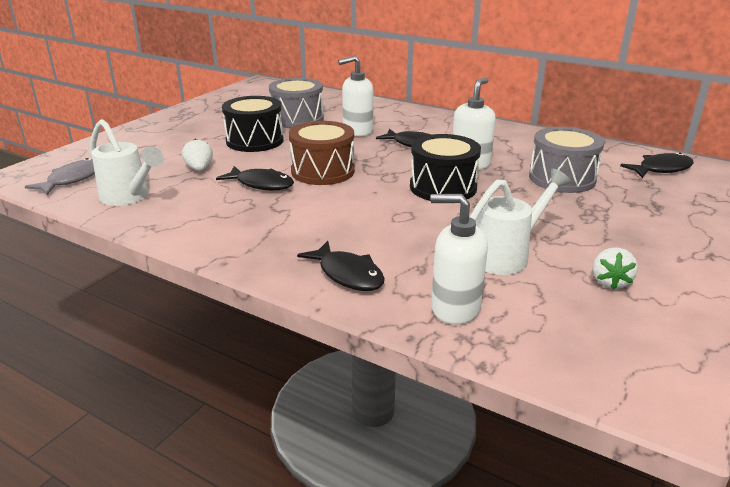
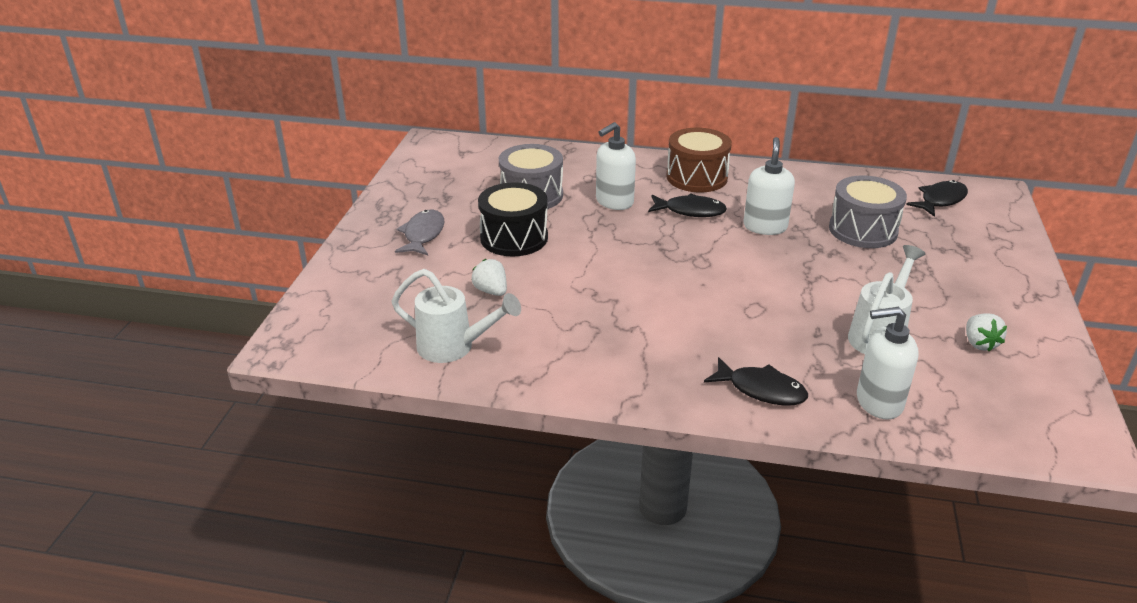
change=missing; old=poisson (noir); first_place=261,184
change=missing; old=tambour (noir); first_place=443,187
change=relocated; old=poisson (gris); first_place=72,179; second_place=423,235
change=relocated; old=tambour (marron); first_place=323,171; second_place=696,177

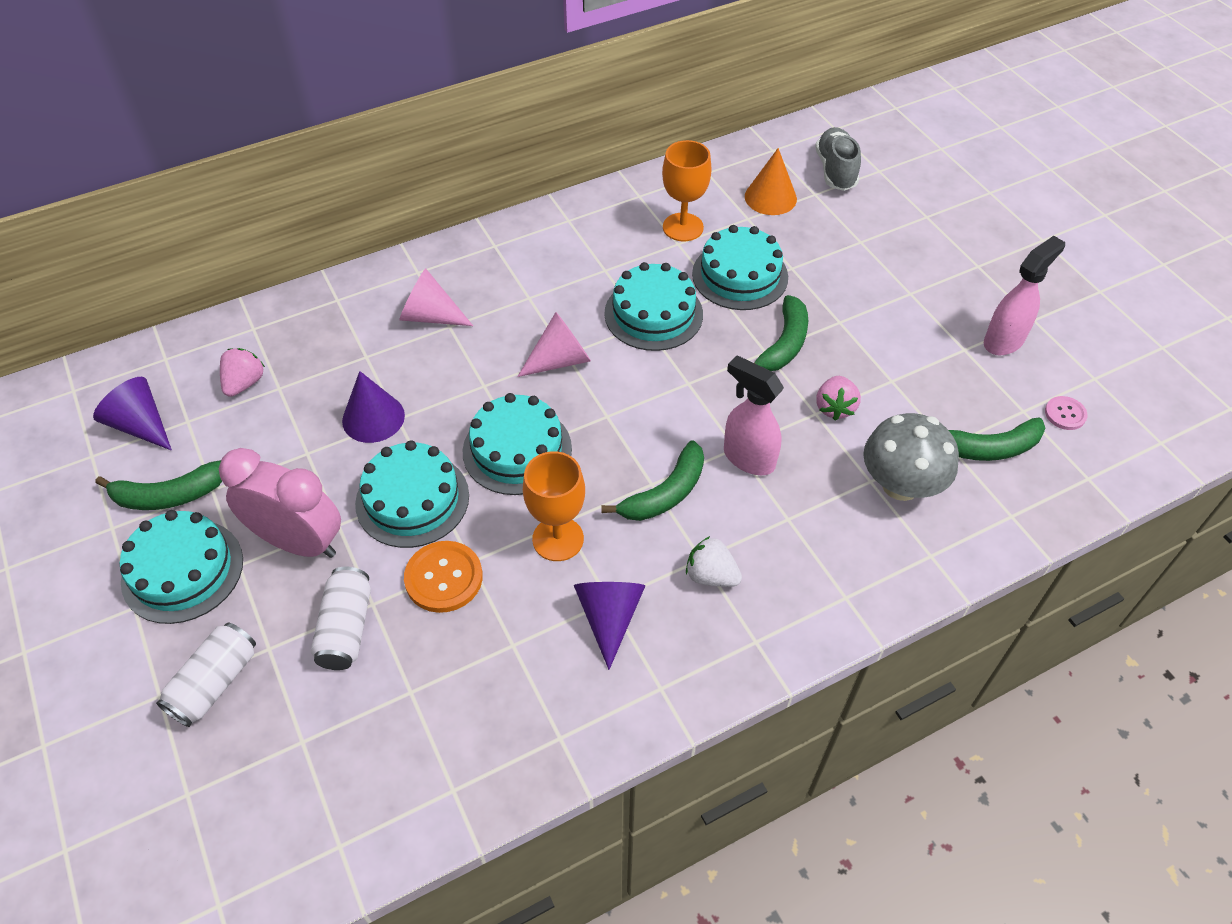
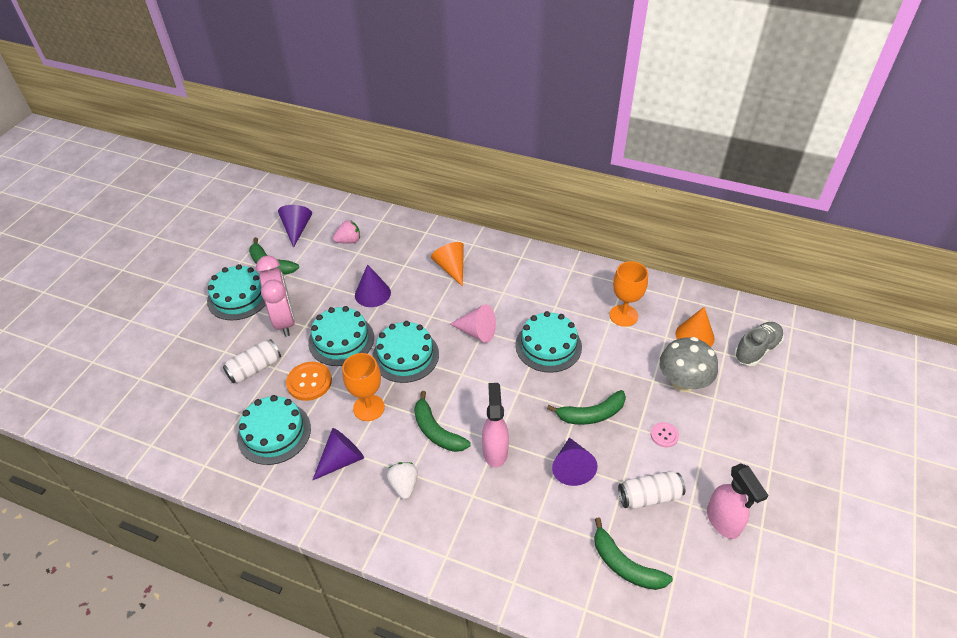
change=relocated; old=canette (blanc); first_place=215,683; second_place=649,496
change=relocated; old=gâteau (turquoise); first_place=740,275; second_place=274,433
change=relocated; old=champignon (gris); first_place=900,484; second_place=683,382
change=relocated; old=bouton (rose); first_place=1065,414; second_place=664,435
change=exchanged; old=fraise (rose); new=cône (violet); first_place=834,407; second_place=572,467
change=colour; old=cône (rose); new=cône (orange); first_place=430,316; second_place=451,268
change=spun; old=banane (vert); first_place=665,493; second_place=436,431; degrees=45
change=spun; old=vaporisateur (rose); first_place=1004,340; second_place=723,522; degrees=60

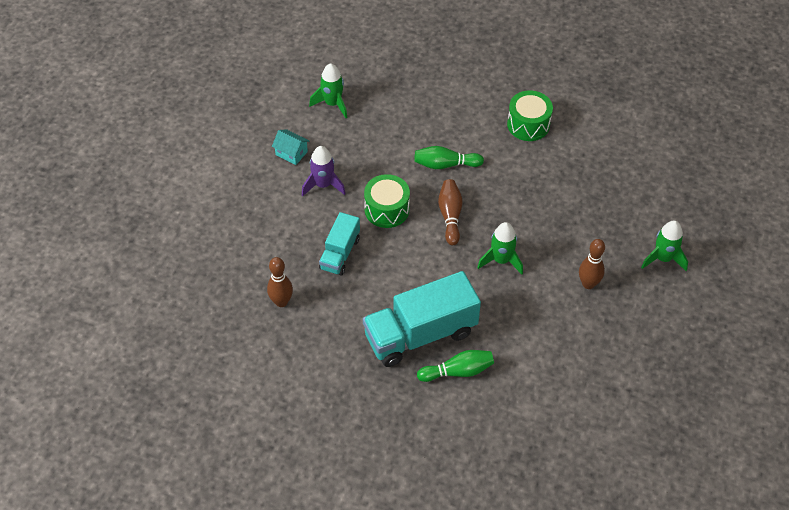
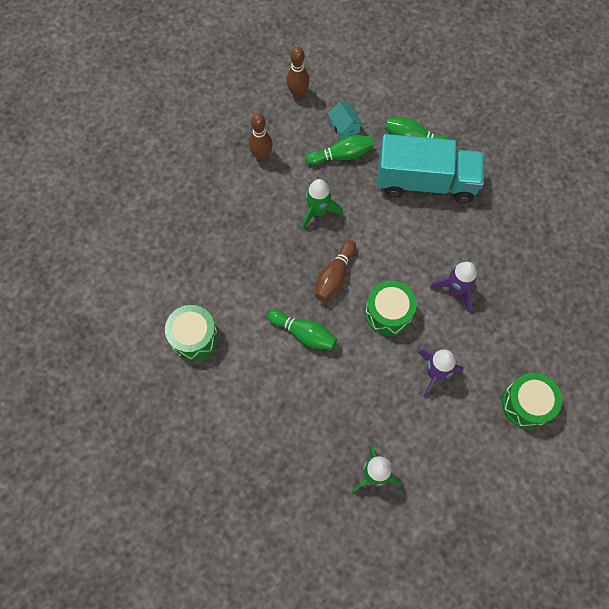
change=missing; old=fusée (vert); first_place=663,258
change=appeared; new=quille (vert); second_place=341,155
change=appeared; new=tambour (vert); second_place=526,404
change=relocated; old=quille (marron); first_place=281,302; second_place=298,93
change=relocated; old=maison (turquoise); first_place=291,153; second_place=344,127
change=exchanged; old=camion (turquoise); new=fusée (violet); first_place=340,253; second_place=455,289

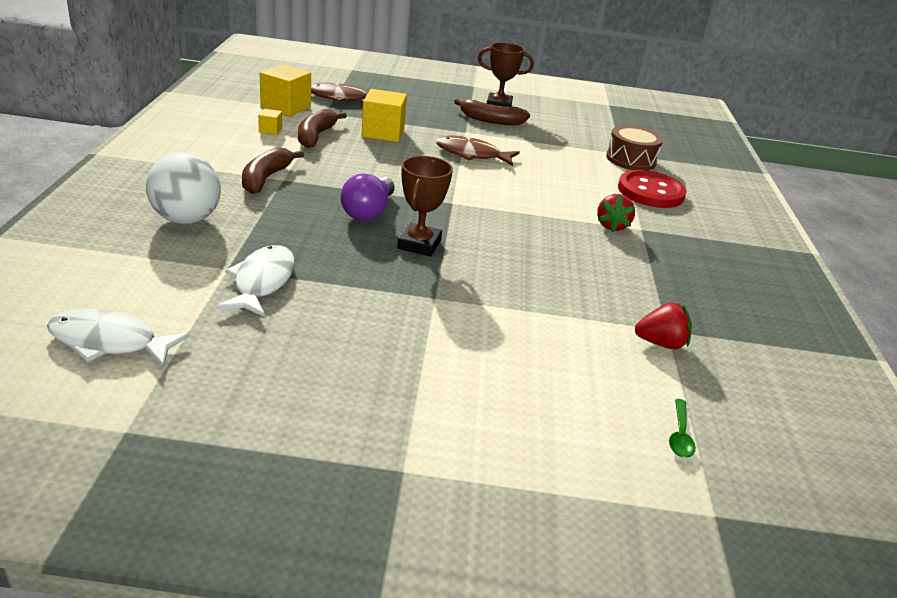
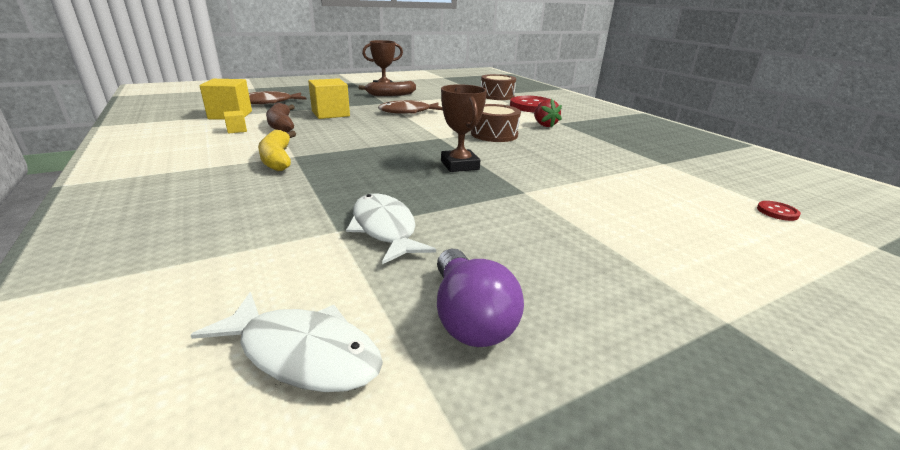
change=missing; old=balle (blanc); first_place=186,219
change=missing; old=fraise (rouge); first_place=660,343
change=appeared; new=tambour (marron); second_place=494,134
change=relocated; old=ampoule (violet); first_place=369,212; second_place=469,317
change=exchanged; old=cuillère (vert); new=bouton (rouge); first_place=680,435; second_place=777,212
change=colour; old=banane (marron); new=banane (jaune); first_place=266,178; second_place=277,159
change=spun; old=poisson (blanc); first_place=109,342; second_place=303,353; degrees=-135

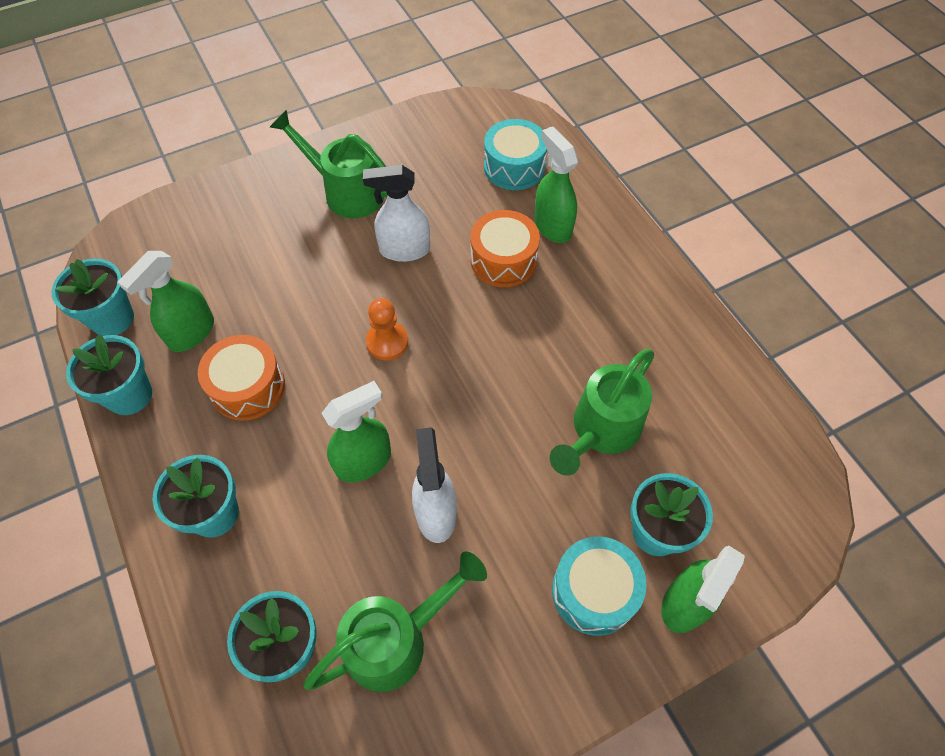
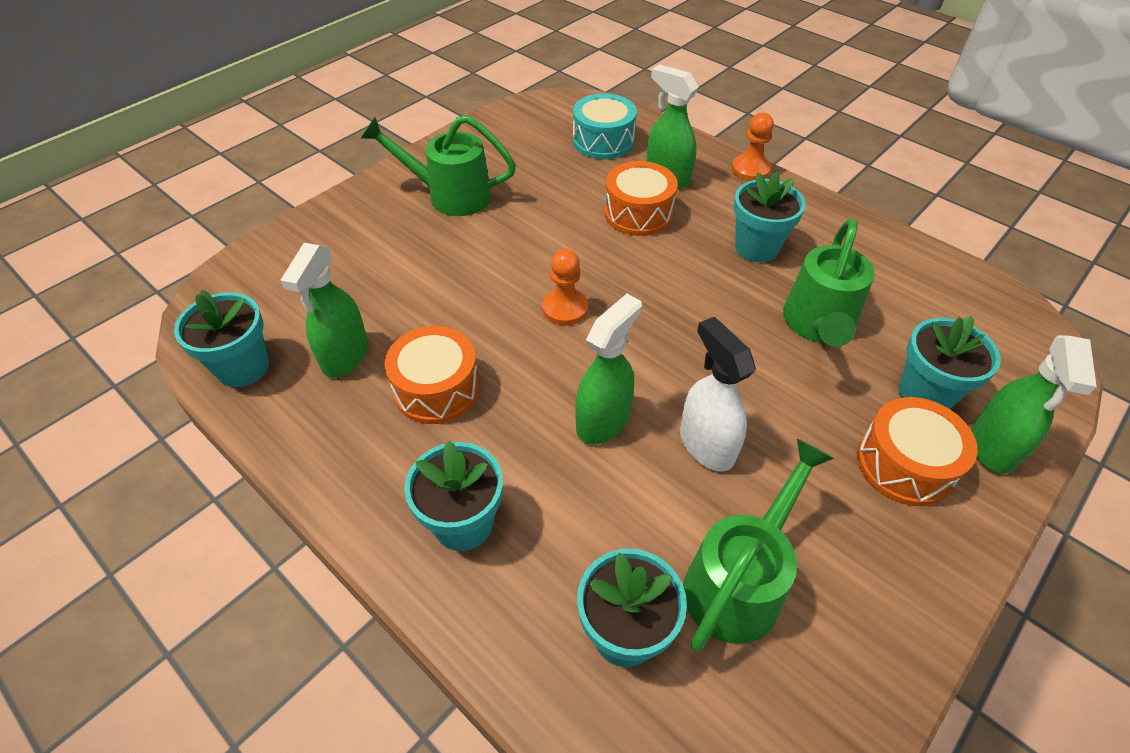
change=missing; old=vaporisateur (blanc); first_place=404,250
change=appeared; new=pion (orange); second_place=750,169
change=relocated; old=pot de fleurs (turquoise); first_place=129,395; second_place=756,247
change=colour; old=tambour (turquoise); new=tambour (orange); first_place=594,591; second_place=904,464

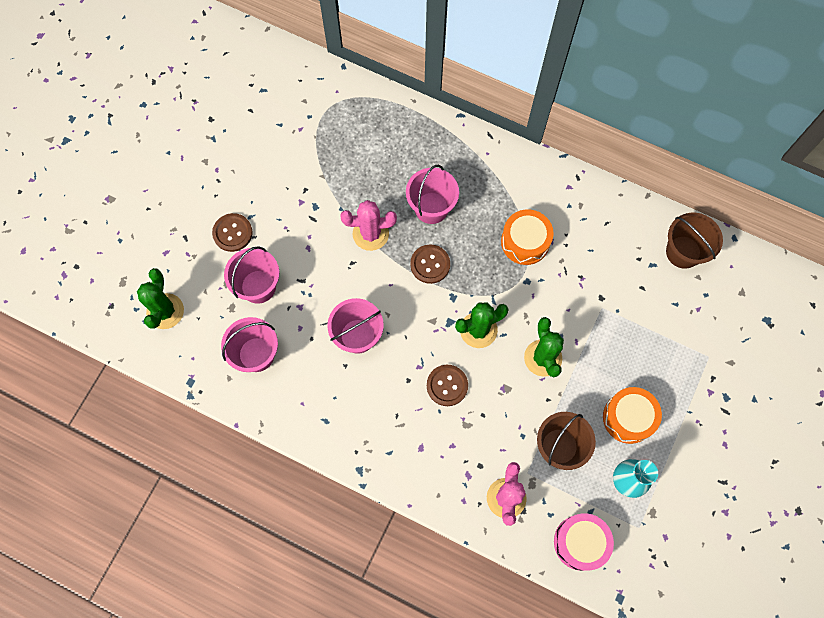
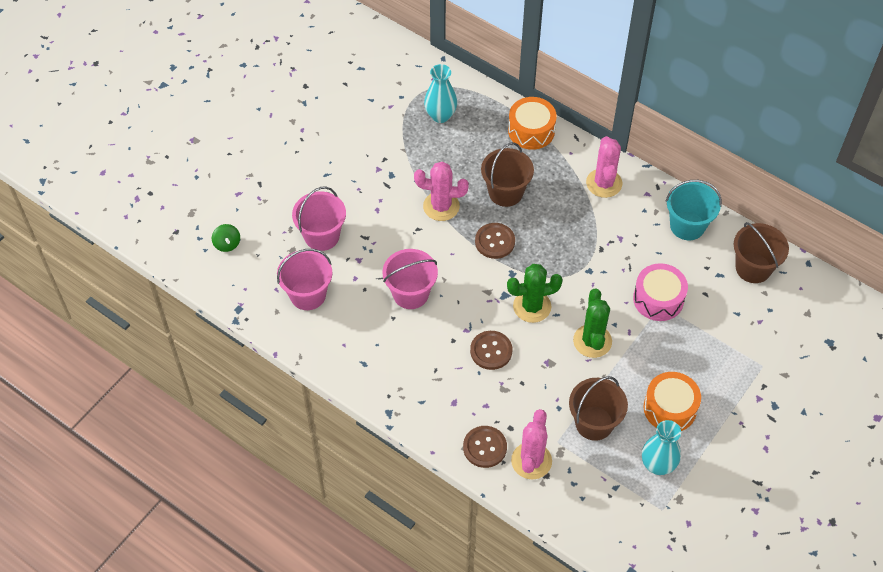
change=appeared; new=vase (turquoise); second_place=440,115
change=appeared; new=cactus (rose); second_place=604,183
change=appeared; new=seau (turquoise); second_place=687,226
change=relocated; old=bouton (marron); first_place=232,233; second_place=484,447
change=relocated; old=tambour (orange); first_place=525,242; second_place=531,130
change=relocated; old=tambour (rose); first_place=580,542; second_place=658,299
change=exchanged; old=cactus (vert); new=toupie (vert); first_place=165,311; second_place=227,244
change=colour; old=seau (rose); new=seau (marron); first_place=431,208; second_place=505,192

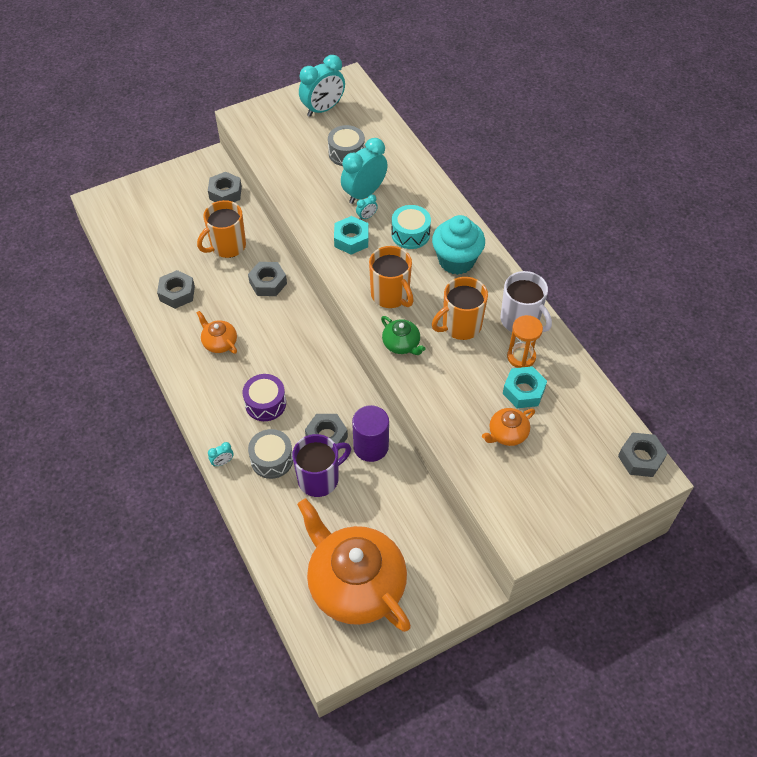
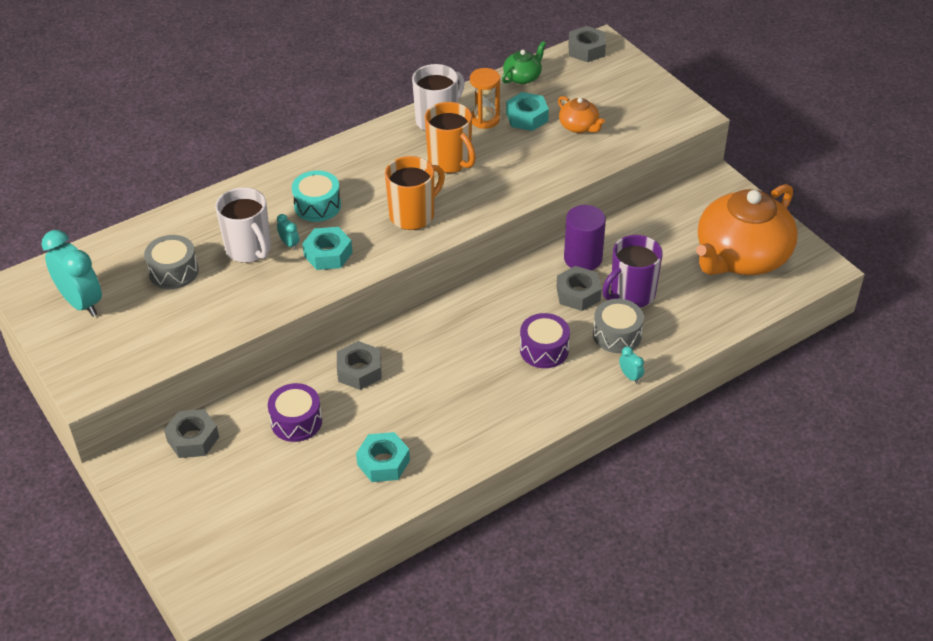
change=missing; old=théière (orange); first_place=219,342
change=missing; old=muffin (turquoise); first_place=456,261
change=relocated; old=théière (vert); first_place=401,344; second_place=523,77
change=exchanged; old=tasse (orange); new=tambour (violet); first_place=227,246; second_place=296,421
change=exchanged; old=réveil (turquoise); new=tasse (blanc); first_place=364,193; second_place=249,249
change=colour; old=écrou (gris); new=écrou (turquoise); first_place=177,293; second_place=383,462
change=spun; old=tasse (violet); first_place=319,479; second_place=631,294; degrees=-90

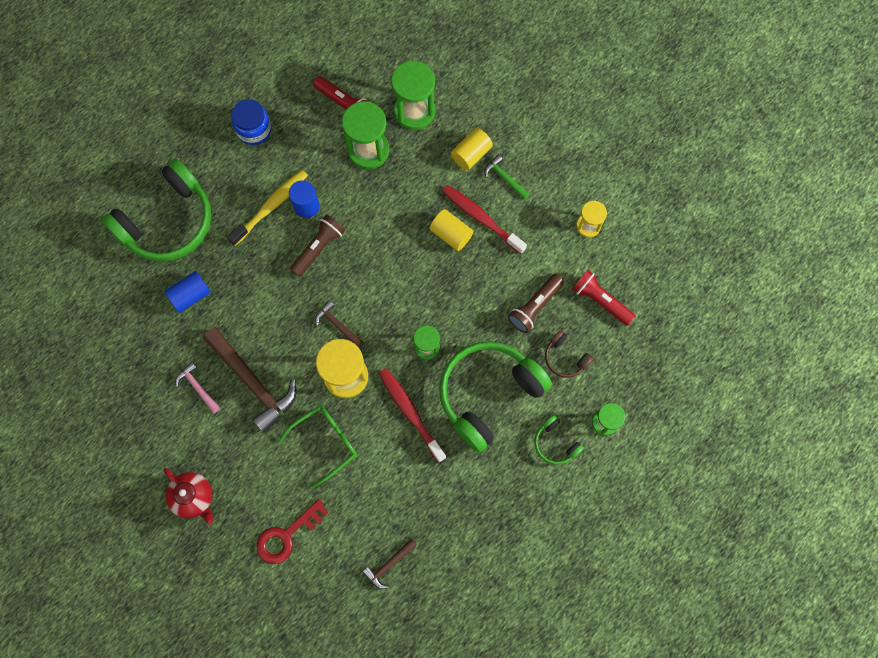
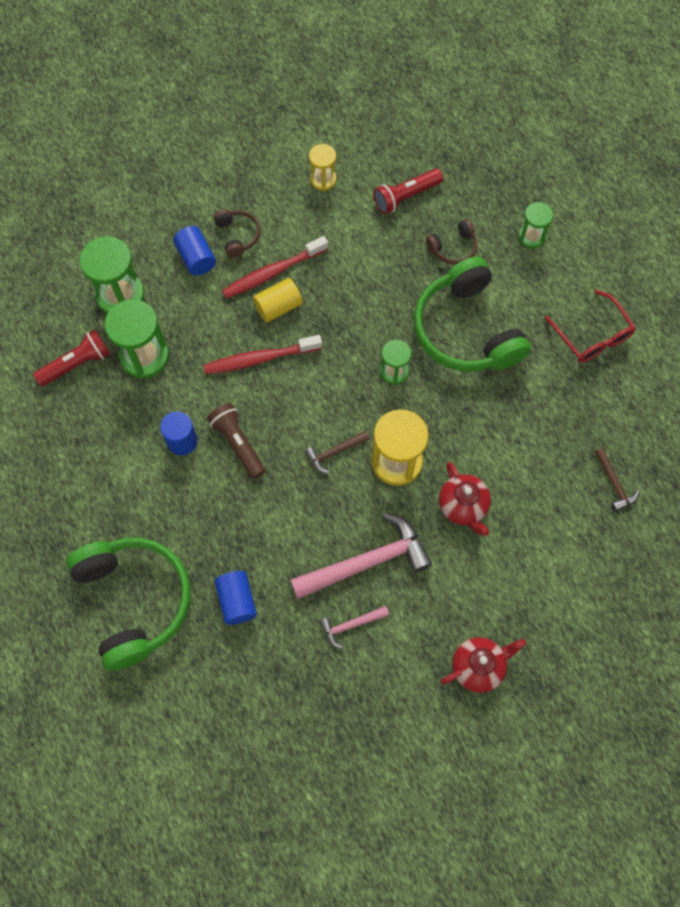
change=missing; old=brosse à dents (jaune); first_place=271,207
change=missing; old=bocal (bleu); first_place=254,130
change=missing; old=clé (rouge); first_place=287,535
change=missing; old=lampe de poche (marron); first_place=535,306
change=missing; old=casque audio (vert); first_place=555,443
change=appeared; new=lunettes (rouge); second_place=592,335
change=relocated; old=brosse à dents (rouge); first_place=410,413; second_place=260,359
change=exchanged; old=lunettes (vert); new=théière (rouge); first_place=325,443; second_place=463,506
change=exchanged; old=marteau (vert); new=casque audio (marron); first_place=505,178; second_place=237,235
change=colour; old=marteau (marron); new=marteau (rose); first_place=252,382; second_place=367,562
change=colour; old=cylindre (jaune); new=cylindre (bleu); first_place=471,154; second_place=196,258

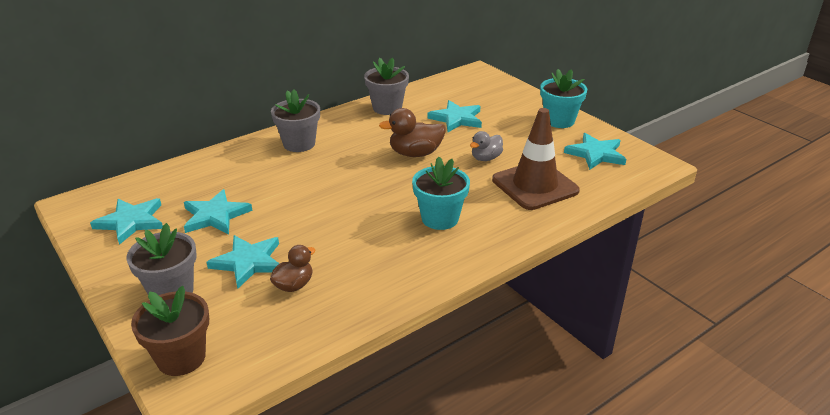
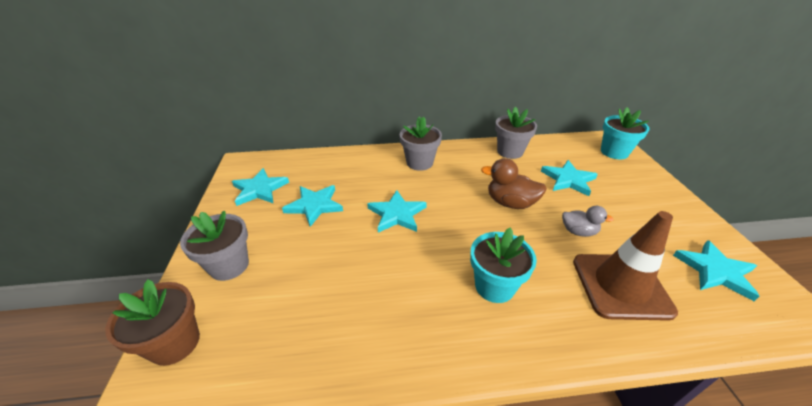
change=missing; old=canard (marron); first_place=294,285
change=relocated; old=étoile (turquoise); first_place=248,262; second_place=397,214
change=relocated; old=pot de fleurs (turquoise); first_place=559,120; second_place=614,152
change=spun; old=canard (gris); first_place=486,158; second_place=578,231; degrees=-150

